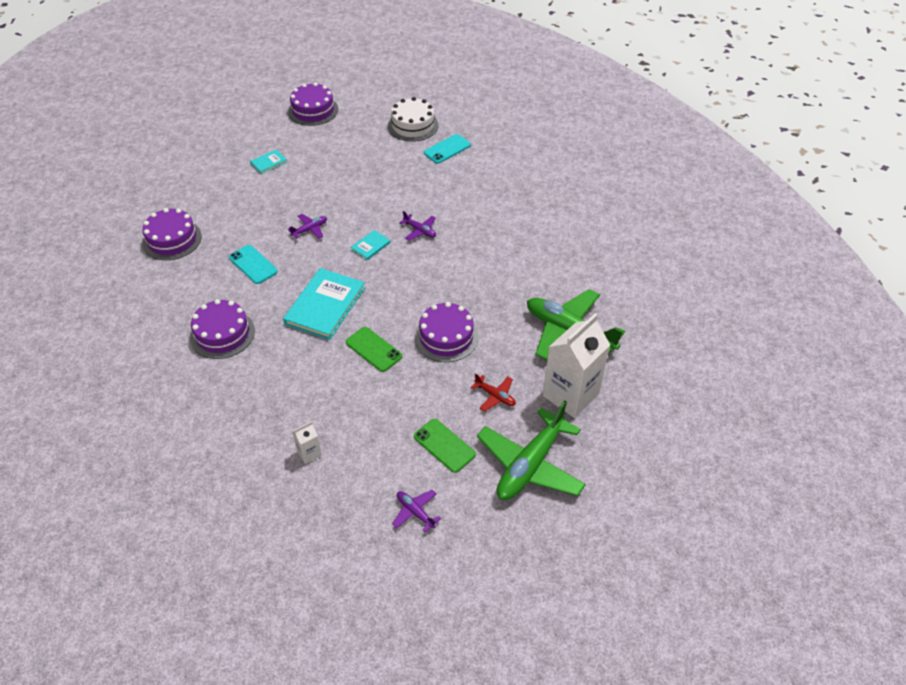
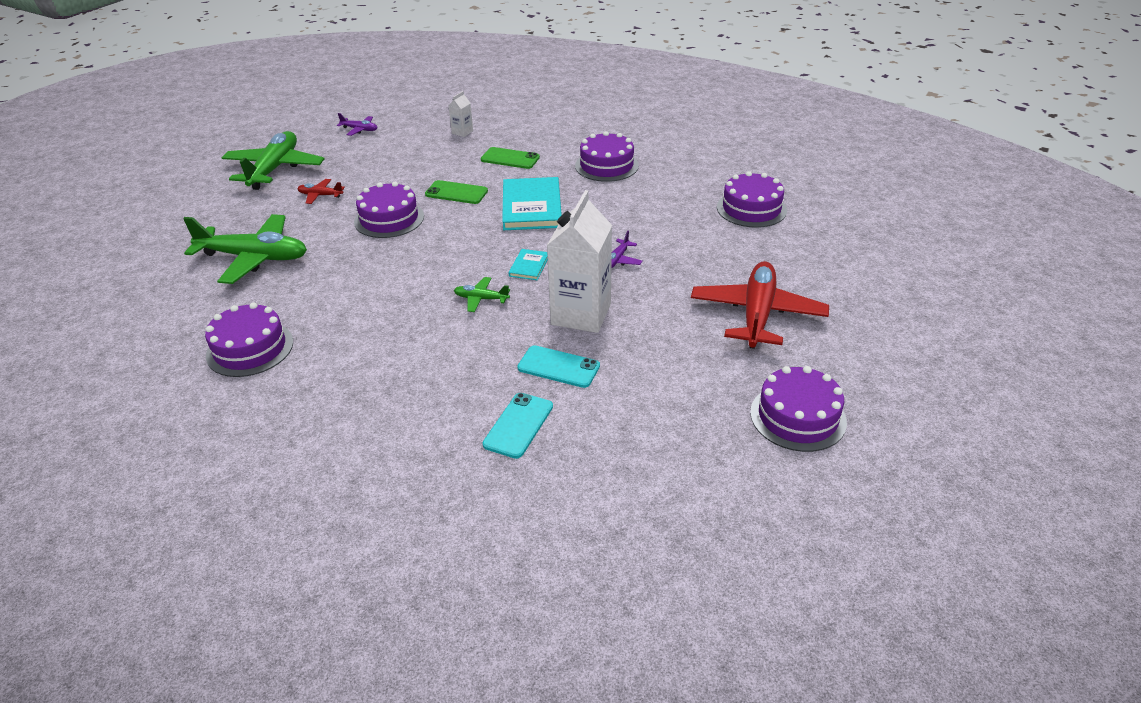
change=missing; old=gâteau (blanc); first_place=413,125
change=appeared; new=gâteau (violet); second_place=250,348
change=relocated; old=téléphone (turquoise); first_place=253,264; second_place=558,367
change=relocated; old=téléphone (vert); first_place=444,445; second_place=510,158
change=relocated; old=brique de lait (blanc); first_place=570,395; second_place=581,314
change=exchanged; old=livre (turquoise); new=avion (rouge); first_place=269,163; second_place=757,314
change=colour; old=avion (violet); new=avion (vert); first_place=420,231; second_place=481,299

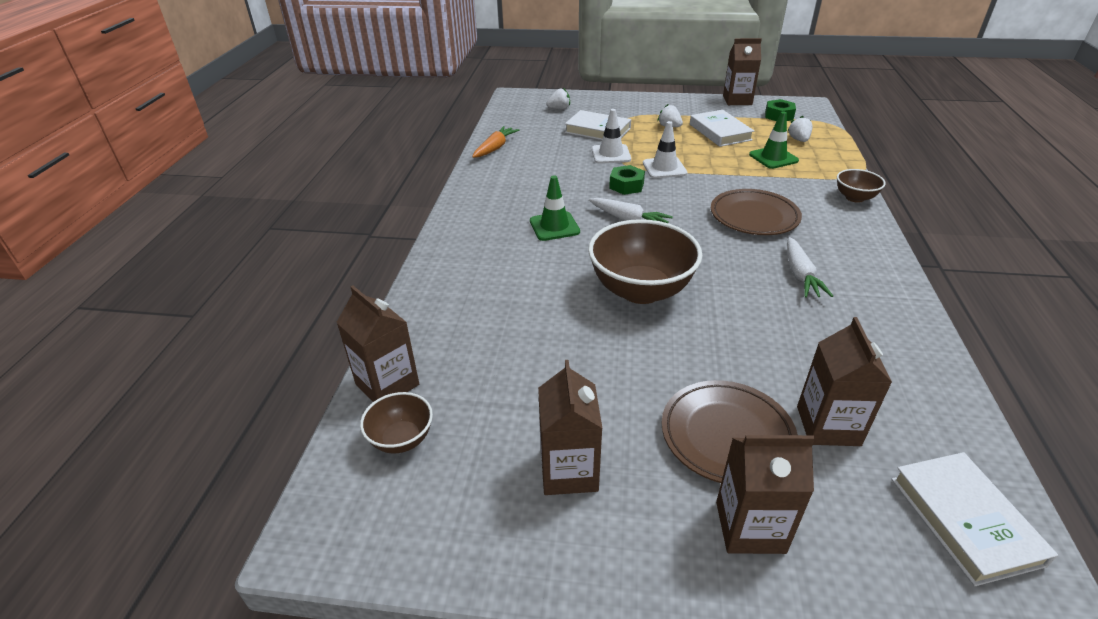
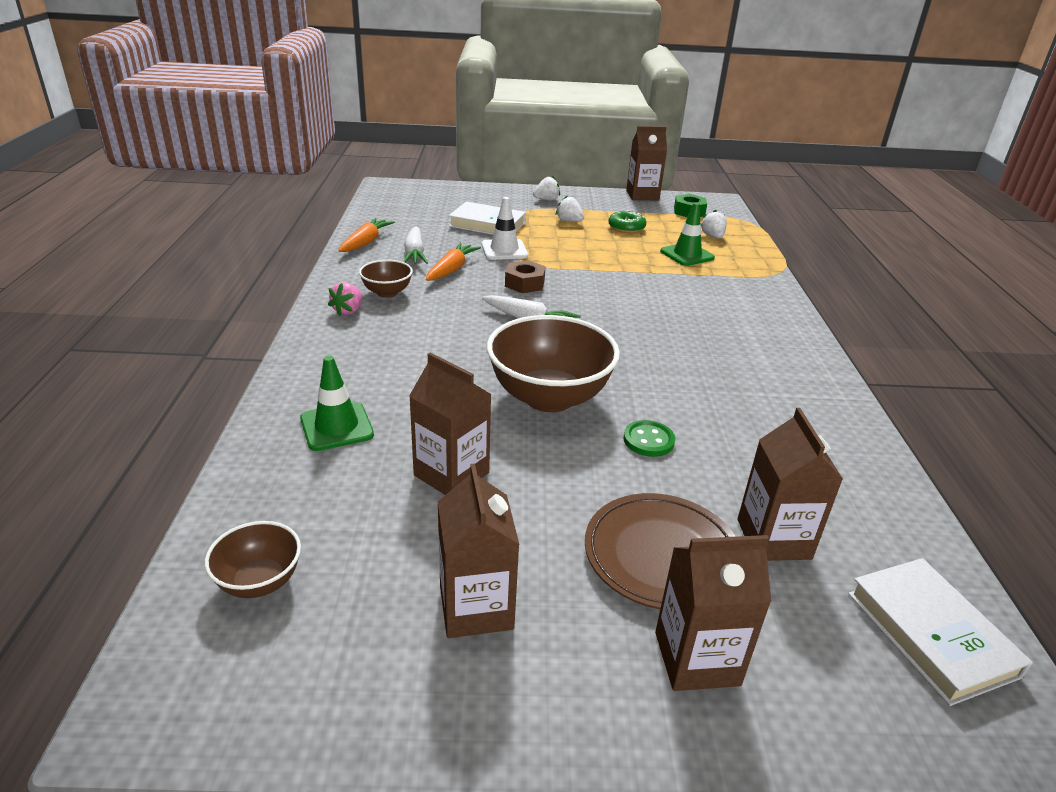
change=missing; old=cône de chantier (blanc); first_place=664,168
change=missing; old=assiette (marron); first_place=754,217
change=appeared; new=fraise (rose); second_place=348,311
change=appeared; new=carotte (orange); second_place=451,269
change=appeared; new=bouton (vert); second_place=648,440
change=relocated; old=brique de lait (marron); first_place=387,384; second_place=451,474
change=relocated; old=cône de chantier (vert); first_place=554,226; second_place=337,427
change=relocated; old=fraise (blanc); first_place=559,109; second_place=546,200
change=relocated; old=carotte (blanc); first_place=800,275; second_place=414,253
change=relocated; old=bol (marron); first_place=854,198; second_place=387,292
change=exchanged; old=livre (blanc); new=beignet (vert); first_place=720,132; second_place=626,228
change=colour; old=écrou (vert); new=écrou (marron); first_place=626,185; second_place=524,283

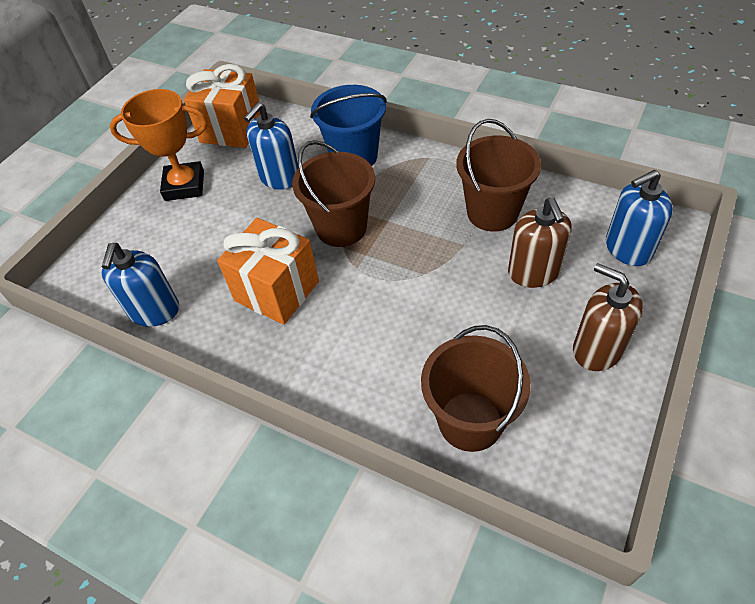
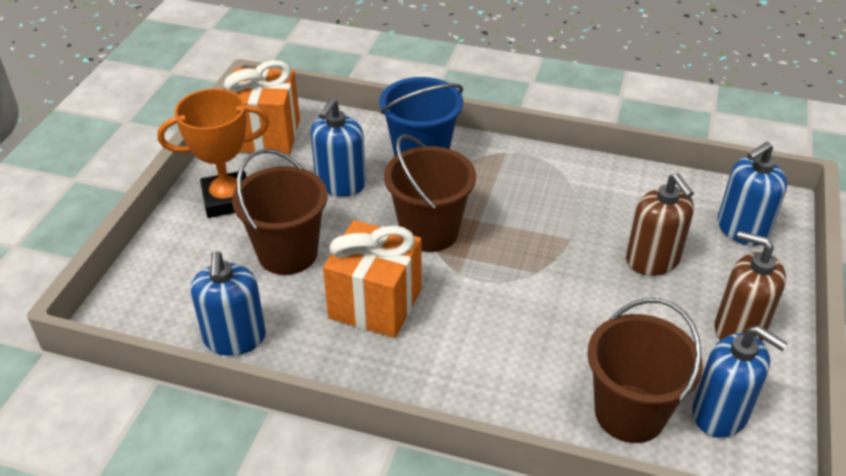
change=appeared; new=distributeur de savon (bleu); second_place=720,413
change=relocated; old=seau (marron); first_place=492,212; second_place=288,253

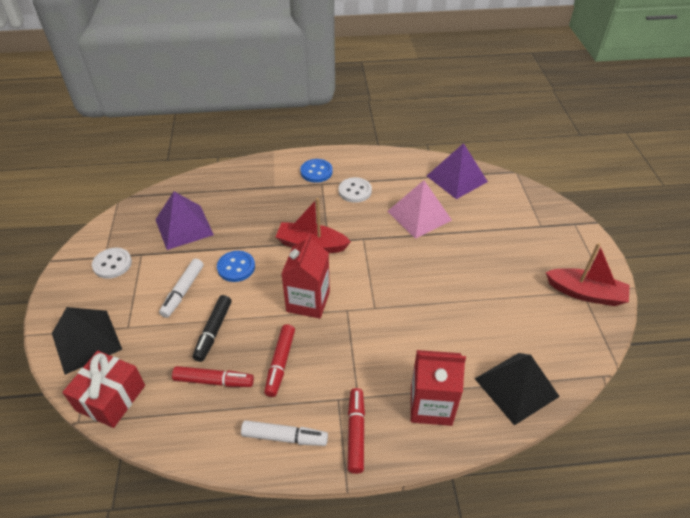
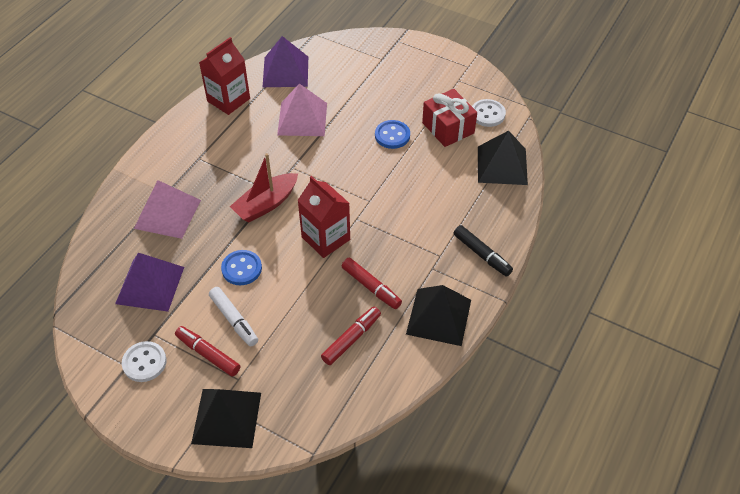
change=missing; old=bateau (rouge); first_place=585,293
change=appeared; new=pyramide (rose); second_place=167,214
change=relocated; old=cadeau (rouge); first_place=111,398; second_place=448,128
change=relocated; old=feutre (noir); first_place=213,331; second_place=482,255
change=relocated; old=bouton (bleu); first_place=316,172; second_place=392,135
change=relocated; old=bouton (blanc); first_place=355,191; second_place=487,114
change=relocated; old=feutre (rouge); first_place=356,433; second_place=208,354
change=relocated; old=brique de lait (rouge); first_place=431,405; second_place=228,100
change=exchanged; old=feutre (blanc); new=pyramide (noir); first_place=285,437; second_place=438,316

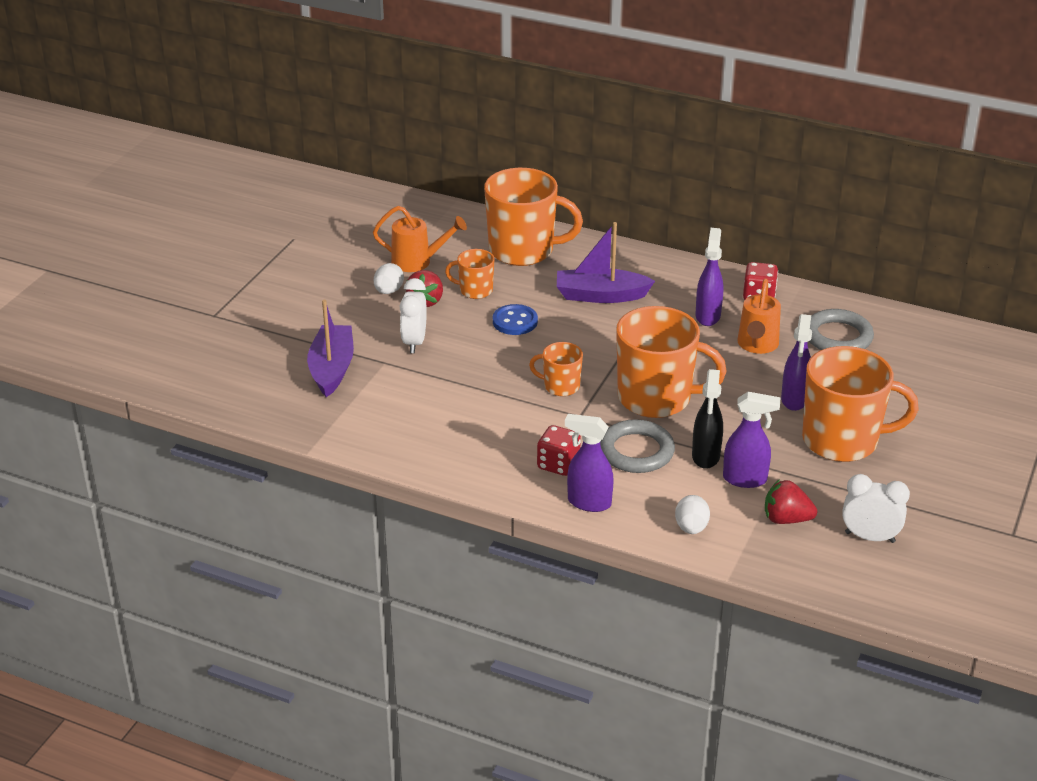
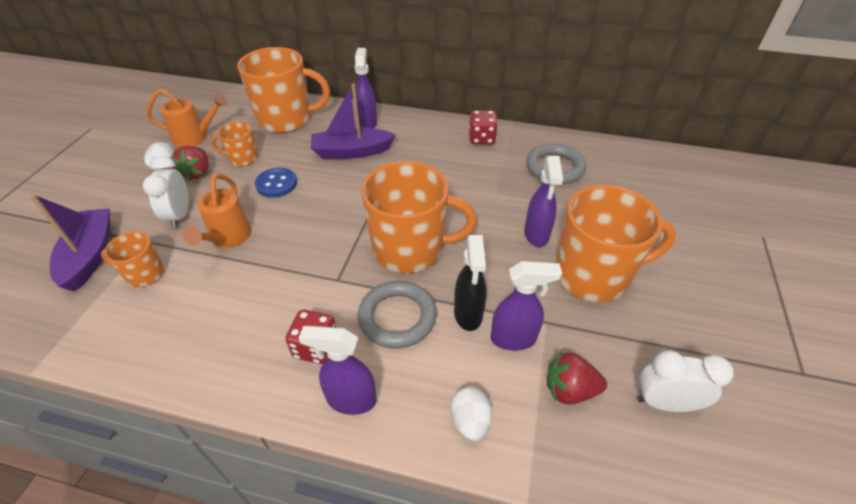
change=relocated; old=tasse (orange); first_place=560,386; second_place=144,274
change=relocated; old=vaporisateur (violet); first_place=707,316; second_place=367,124
change=relocated; old=arrosoir (orange); first_place=757,345; second_place=228,238

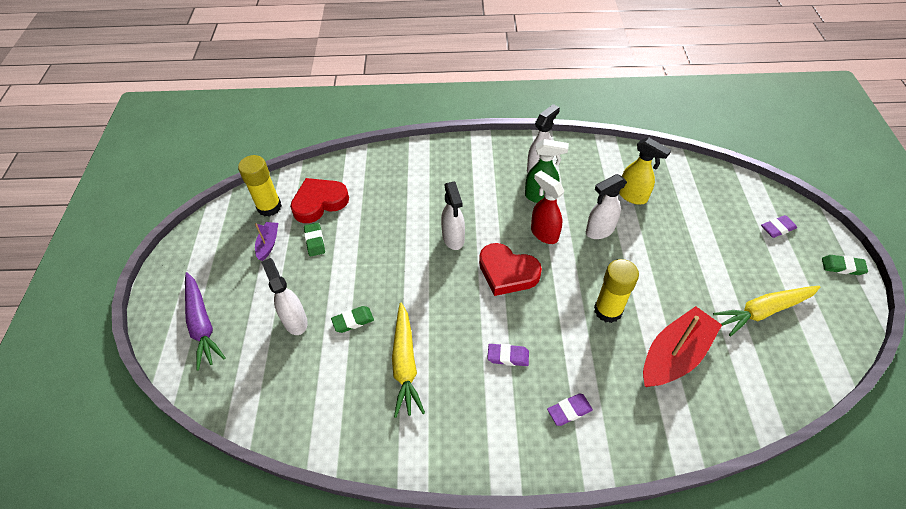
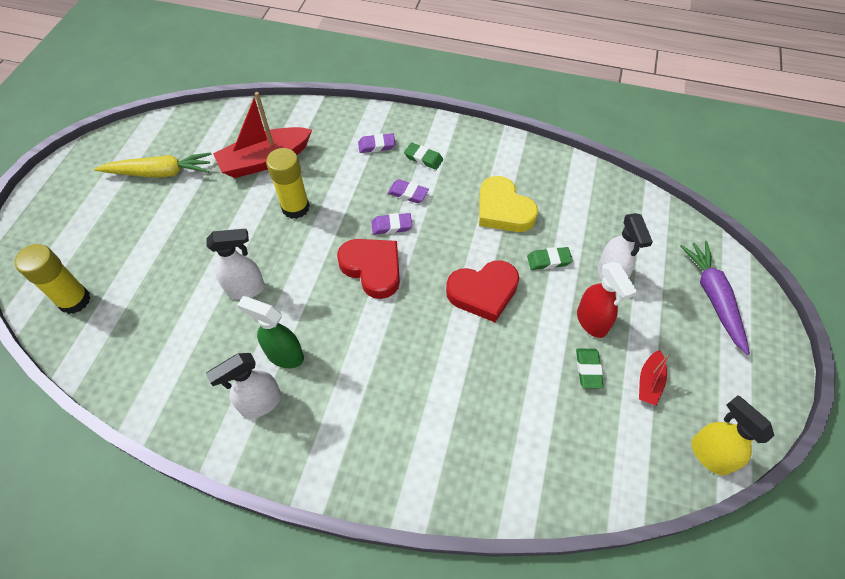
change=missing; old=vaporisateur (blanc); first_place=453,239
change=relocated; old=bâton de colle (jaune); first_place=269,207; second_place=74,300
change=relocated; old=cœur (rouge); first_place=319,202; second_place=483,292
change=relocated; old=vaporisateur (rouge); first_place=544,233; second_place=592,322
change=relocated; old=vaporisateur (jaune); first_place=633,196; second_place=709,454
change=relocated; old=gomme (violet); first_place=777,228; second_place=391,226
change=relocated; old=gomme (vert); first_place=842,267; second_place=423,158
change=exchanged; old=carotte (jaune); new=cœur (jaune); first_place=405,364; second_place=503,210
change=colour; old=bateau (violet); new=bateau (rouge); first_place=268,244; second_place=649,382

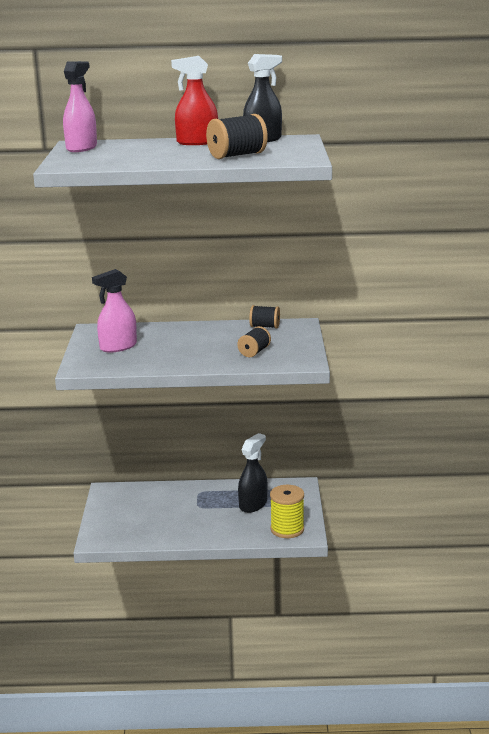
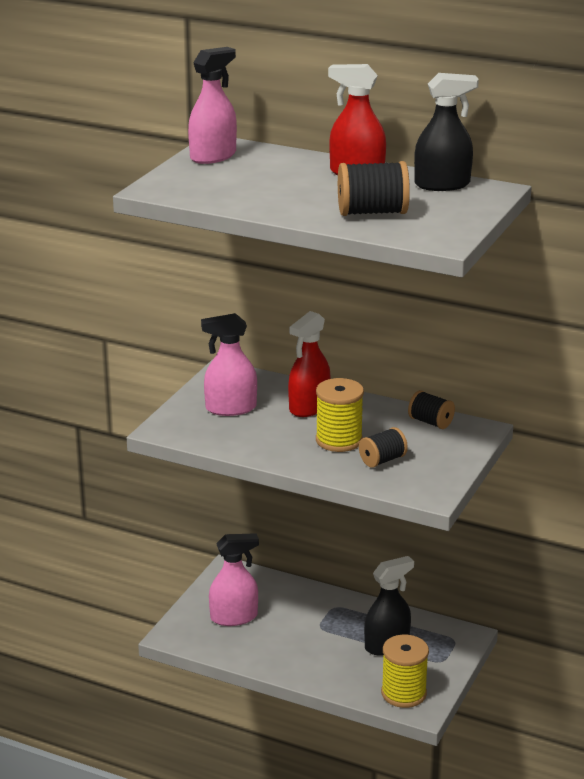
change=appeared; new=vaporisateur (rose); second_place=234,617
change=appeared; new=vaporisateur (rouge); second_place=309,407
change=appeared; new=bobine (jaune); second_place=339,440

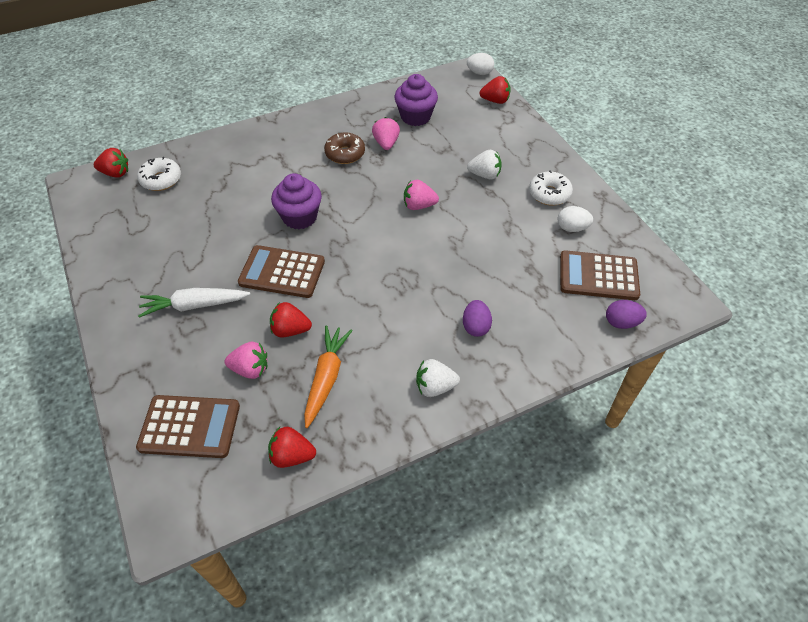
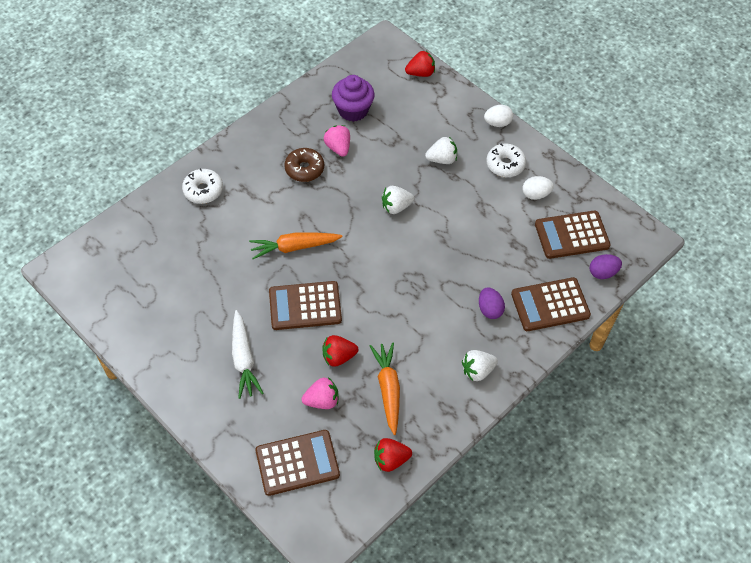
change=missing; old=fraise (rouge); first_place=116,173
change=appeared; new=calculatrice (marron); second_place=550,305
change=relocated; old=beignet (blanc); first_place=161,180; second_place=203,190
change=relocated; old=œuf (blanc); first_place=479,73; second_place=497,123
change=exchanged; old=muffin (violet); new=carotte (orange); first_place=300,217; second_place=294,247
change=colour; old=fraise (rose); new=fraise (blanc); first_place=419,205; second_place=396,207
change=spun; old=carotte (blanc); first_place=194,305; second_place=244,359; degrees=-75

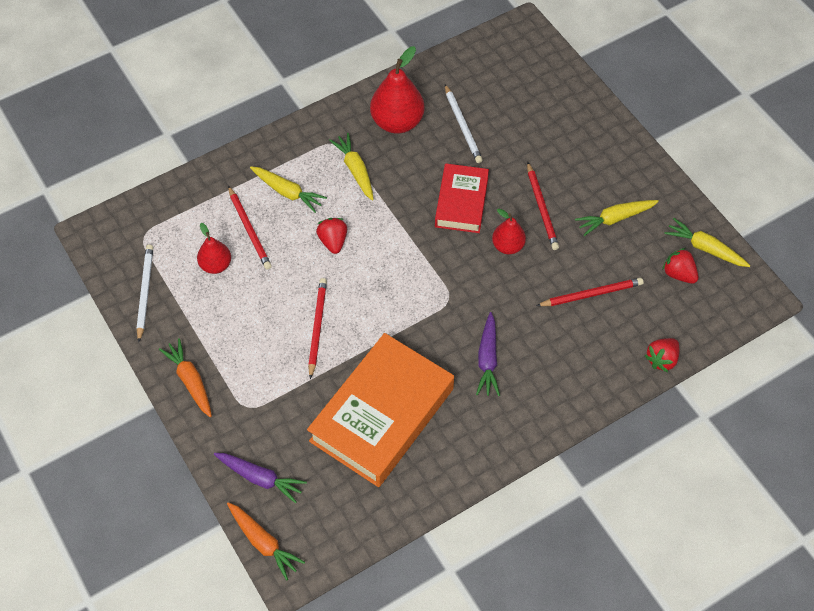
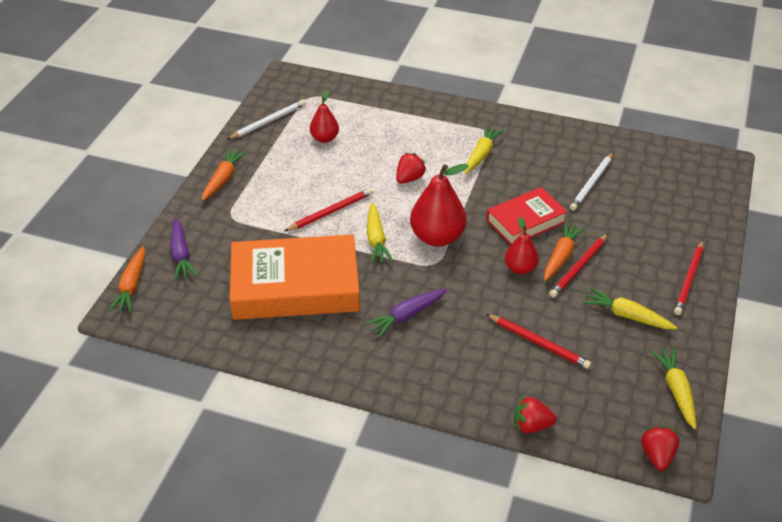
change=appeared; new=carotte (orange); second_place=561,256
change=relocated; old=crayon (rouge); first_place=249,230; second_place=689,279
change=relocated; old=carotte (jaune); first_place=287,192; second_place=376,239
change=relocated; old=poire (rouge); first_place=397,122; second_place=437,237
change=relocated; old=fraise (rouge); first_place=678,274; second_place=657,455

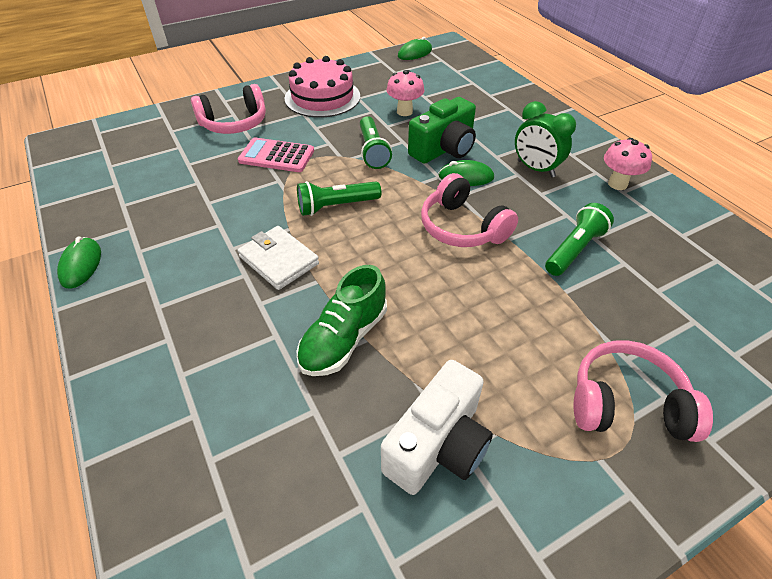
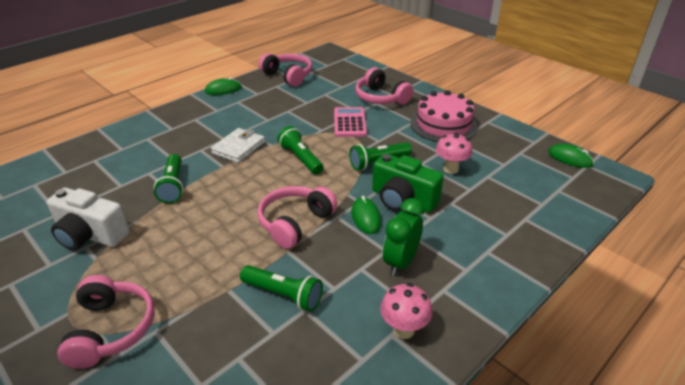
change=appeared; new=casque audio (rose); second_place=288,76
change=exchanged; old=chaussure (vert); new=lampe de poche (vert); first_place=344,339; second_place=173,186

